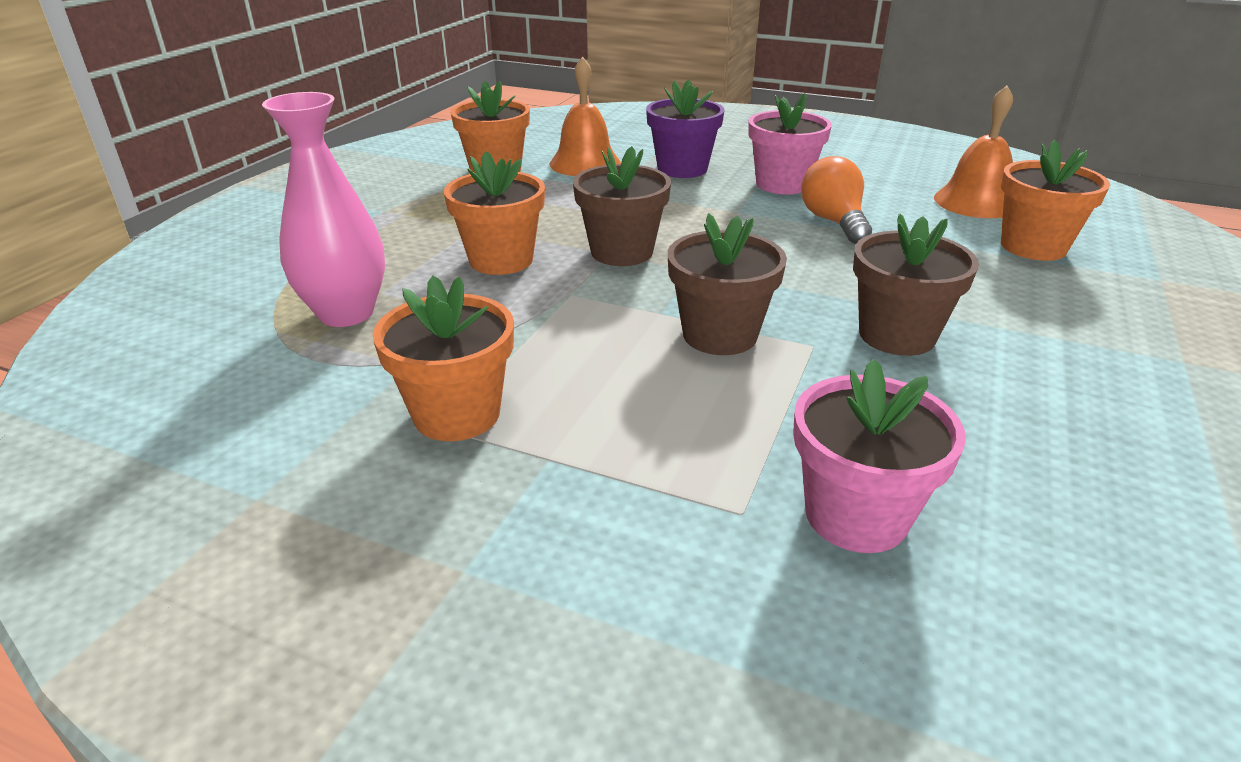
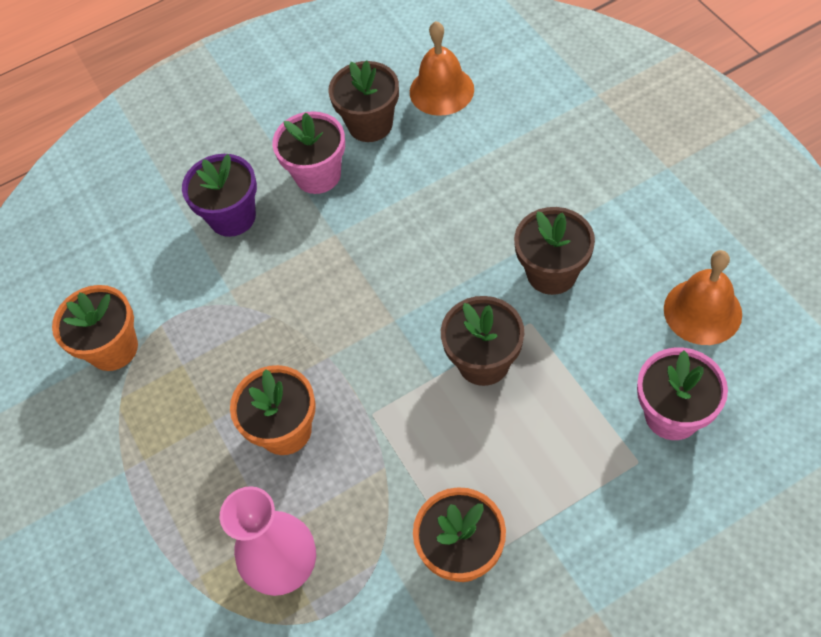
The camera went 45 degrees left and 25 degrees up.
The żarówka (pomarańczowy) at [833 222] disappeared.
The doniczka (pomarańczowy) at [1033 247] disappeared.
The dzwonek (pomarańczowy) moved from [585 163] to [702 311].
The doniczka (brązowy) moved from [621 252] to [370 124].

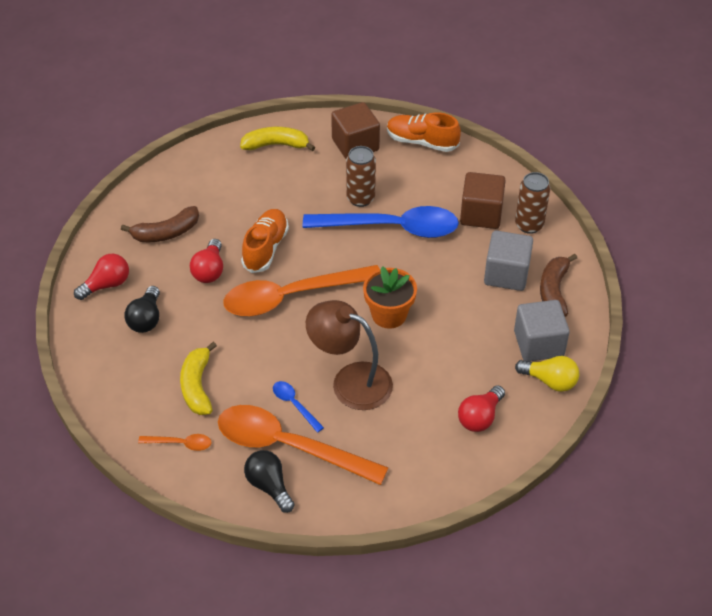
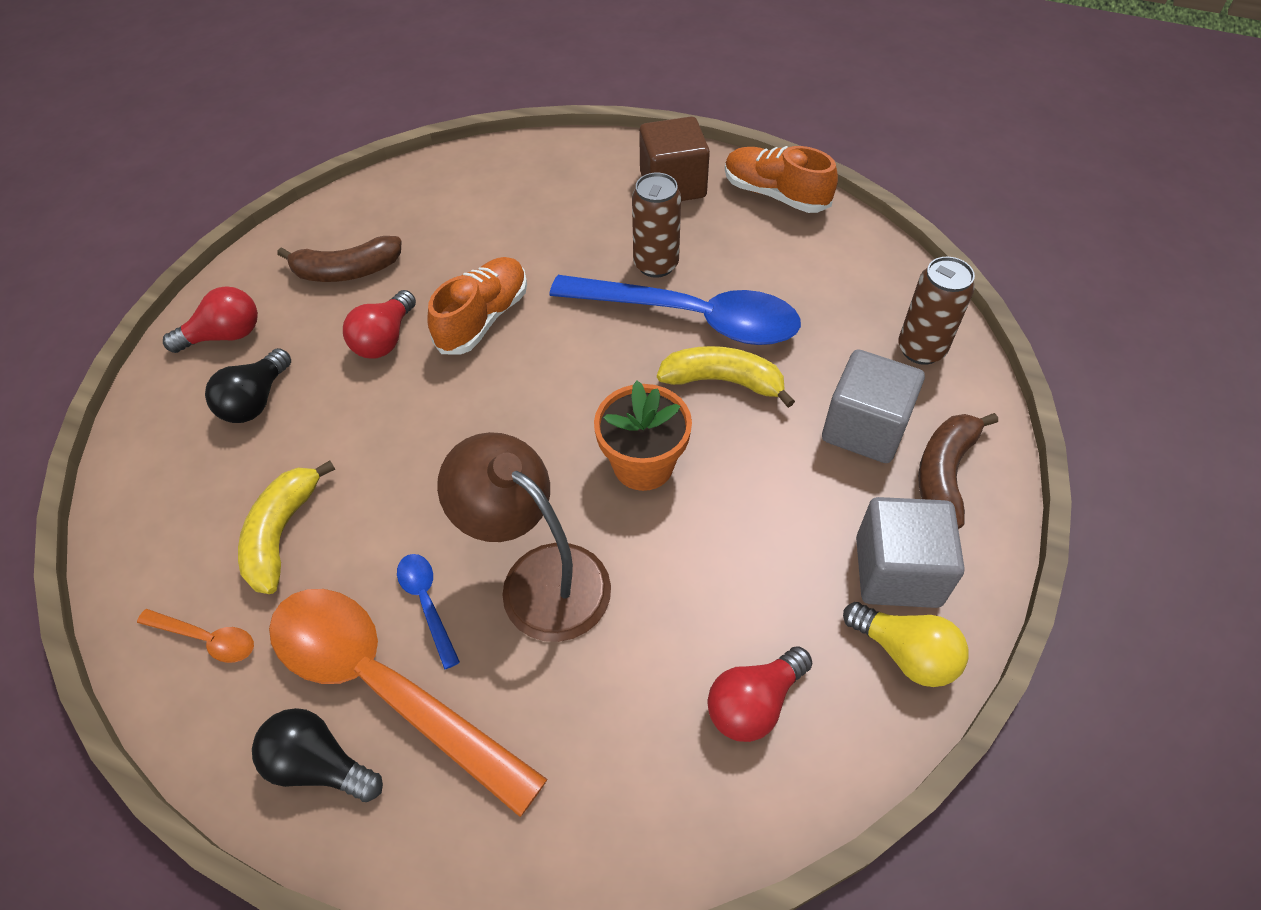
The camera went 15 degrees right and 5 degrees up.
The łyżka (pomarańczowy) at [291 296] disappeared.
The sześcian (brązowy) at [481 214] disappeared.
The banan (żółty) moved from [276 145] to [723 381].
The żarówka (czarny) at [269 486] turned 45 degrees counterclockwise.

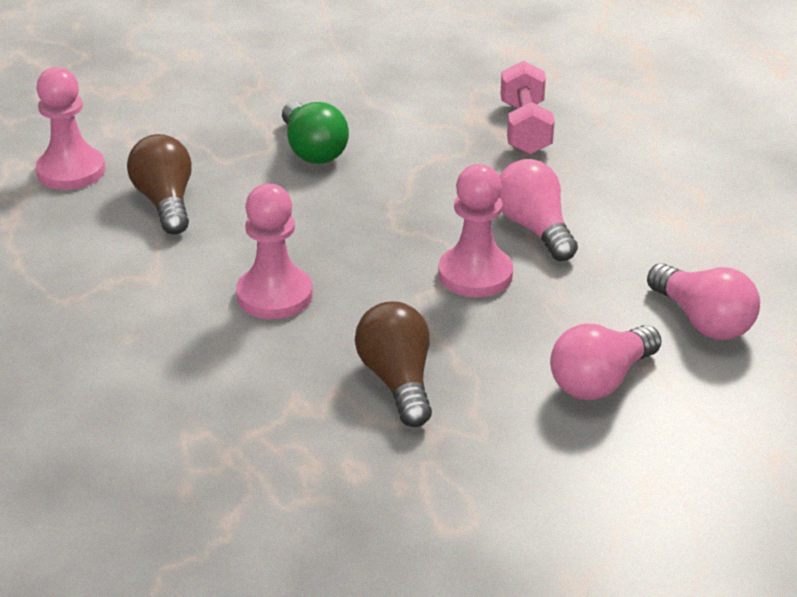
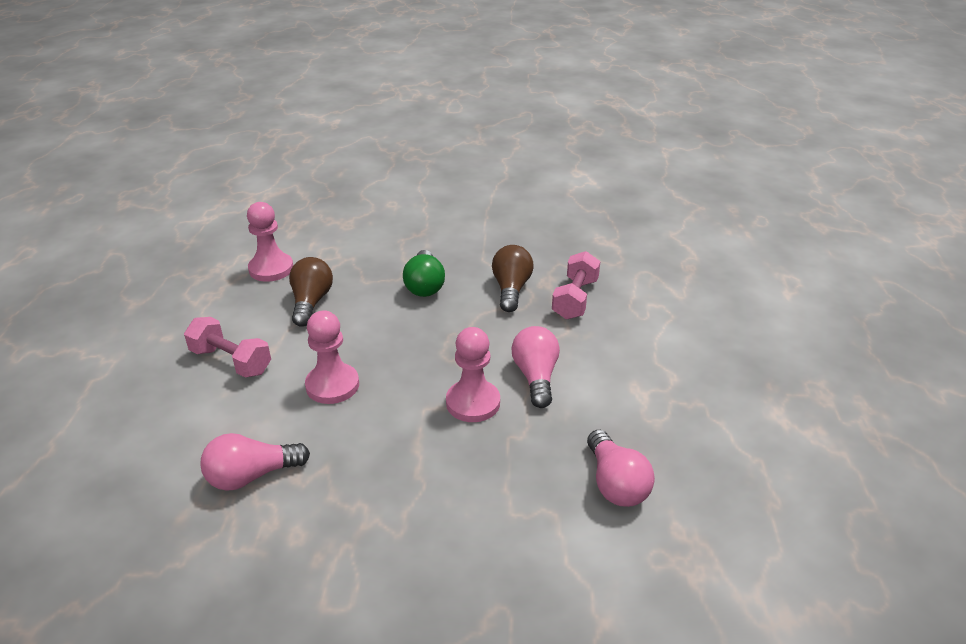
The camera went 20 degrees right and 0 degrees up.
The hantel (różowy) at [231 361] appeared.
The żarówka (brązowy) moved from [397 381] to [511 289].
The żarówka (różowy) moved from [600 381] to [251 476].

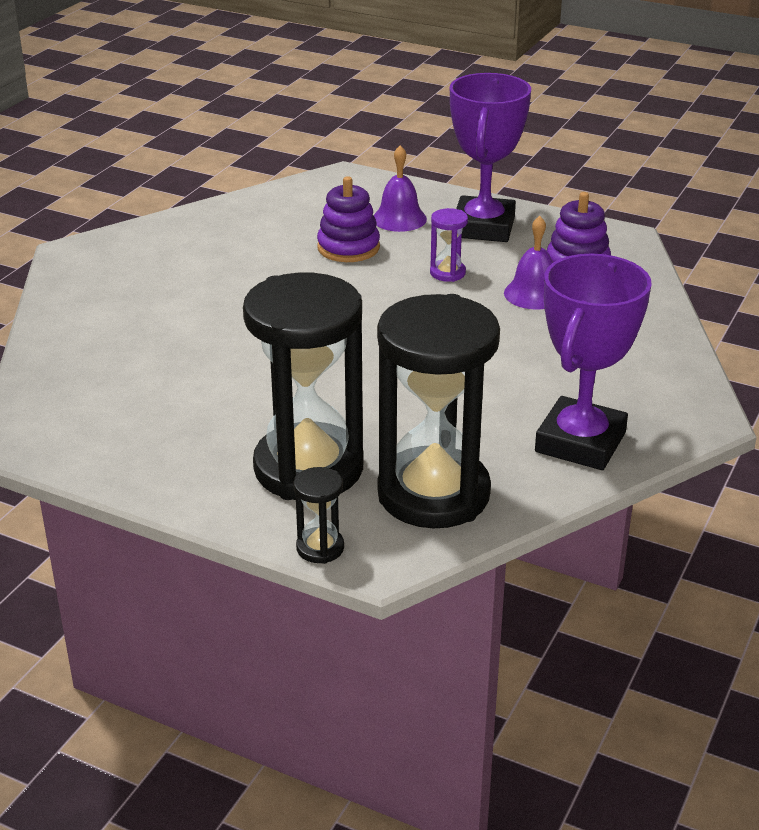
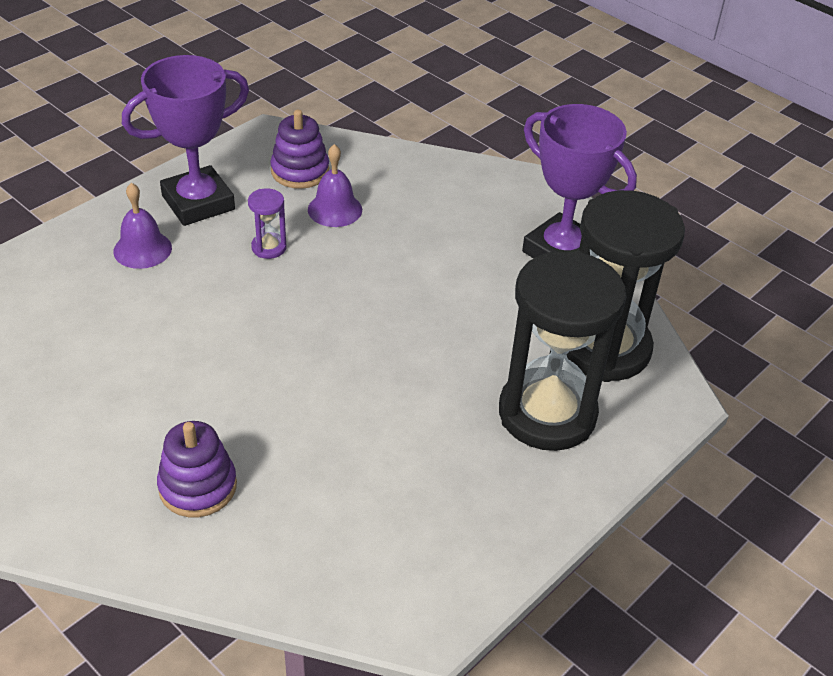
The camera went 75 degrees left and 10 degrees up.
The klepsydra (czarny) at [320 548] disappeared.
The zabawka nakładanka (fioletowy) moved from [348 248] to [198 486].
The puchar (fioletowy) at [483 227] turned 60 degrees counterclockwise.

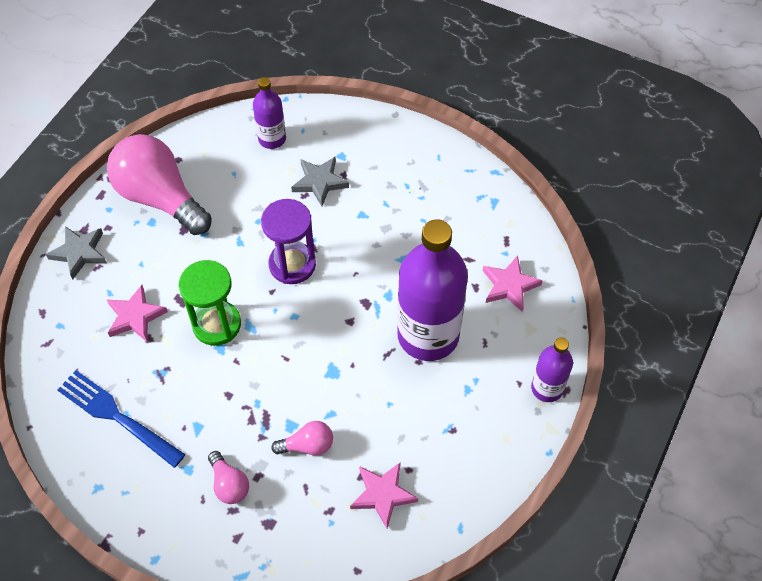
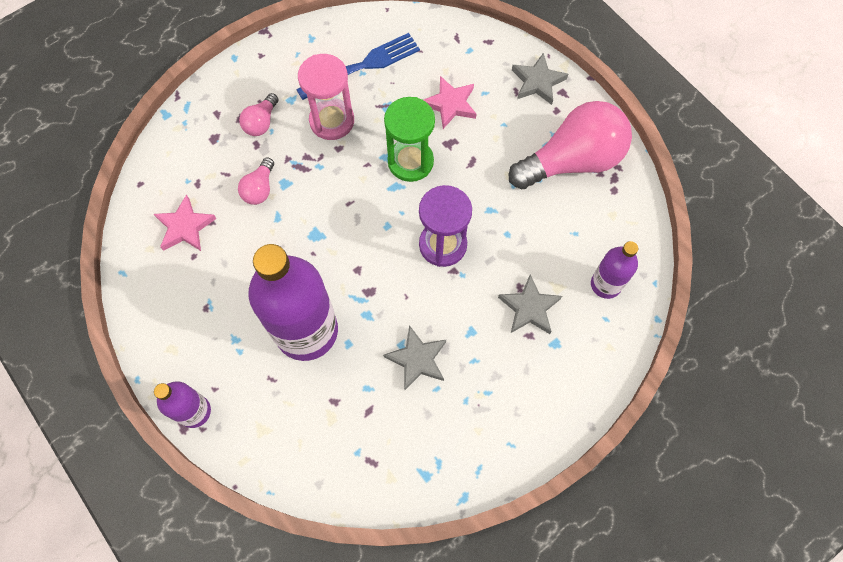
The camera went 115 degrees right and 10 degrees up.
The gwiazda (różowy) at [509 286] disappeared.
The klepsydra (różowy) at [332 121] appeared.
The gwiazda (szary) at [417 359] appeared.
The żarówka (różowy) at [229 484] turned 60 degrees counterclockwise.

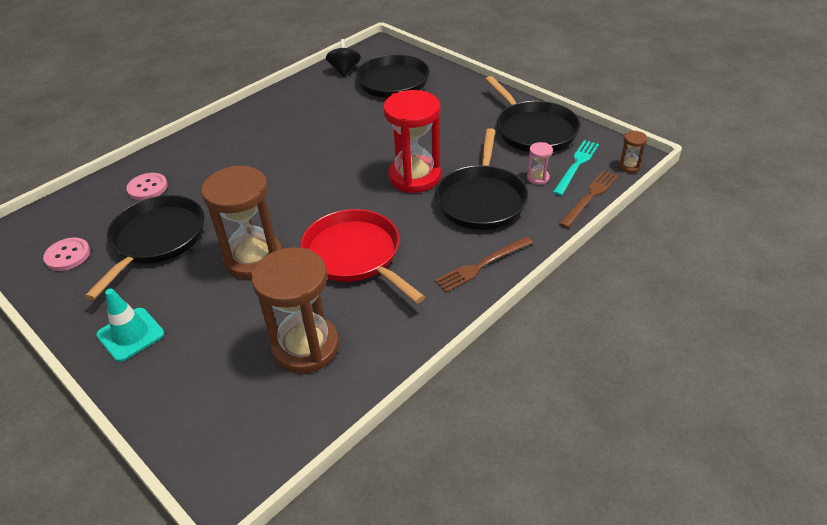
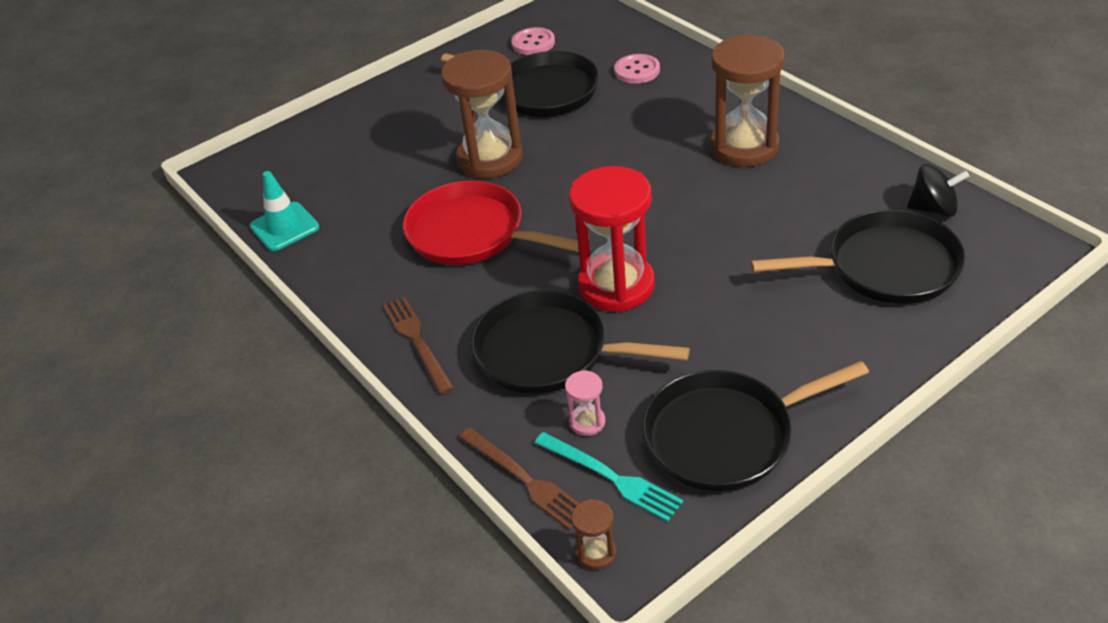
The camera went 100 degrees right and 0 degrees up.
The pachołek (turkusowy) moved from [130 334] to [284 227].
The klepsydra (brązowy) moved from [306 347] to [744 147].
The patelnia (czerwony) at [355 255] turned 120 degrees counterclockwise.

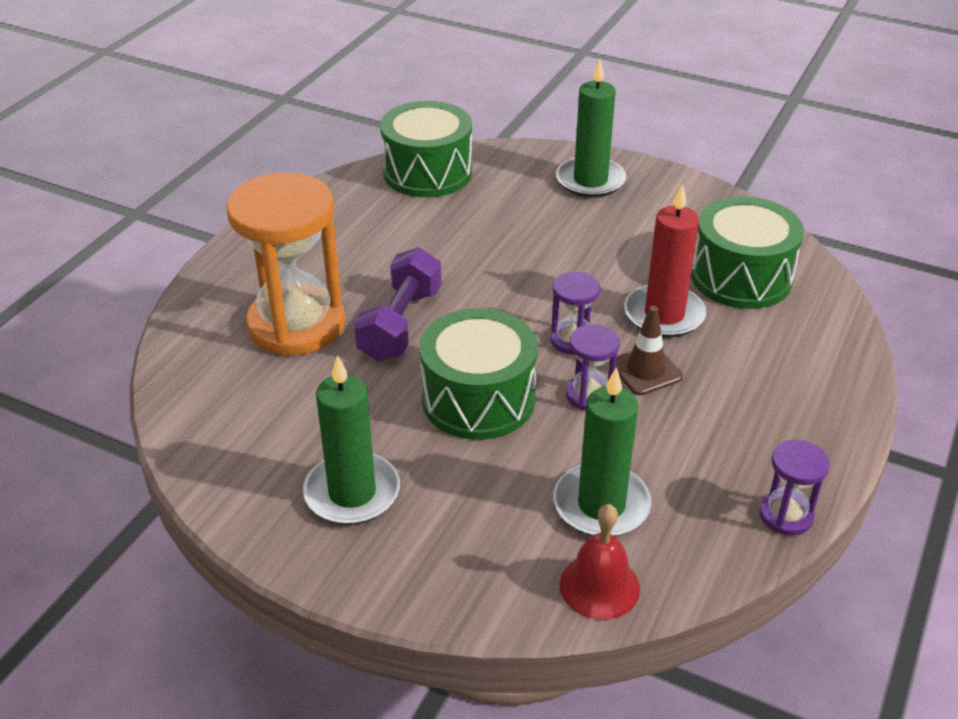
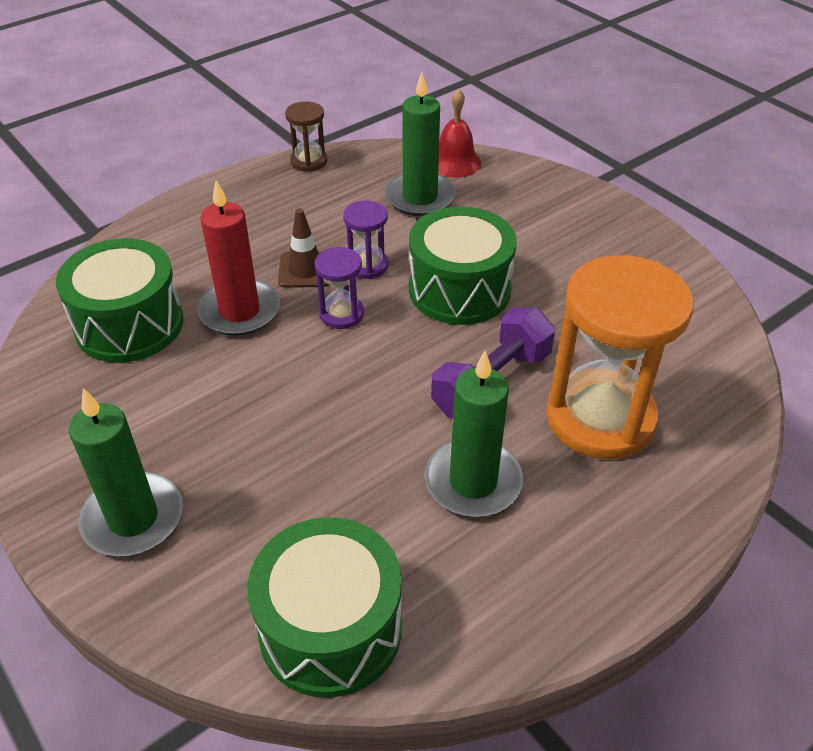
The camera went 155 degrees left and 5 degrees up.
The świeca (zielony) moved from [352 492] to [473 482].
The klepsydra (fioletowy) at [786 515] became the klepsydra (brązowy) at [309 161].

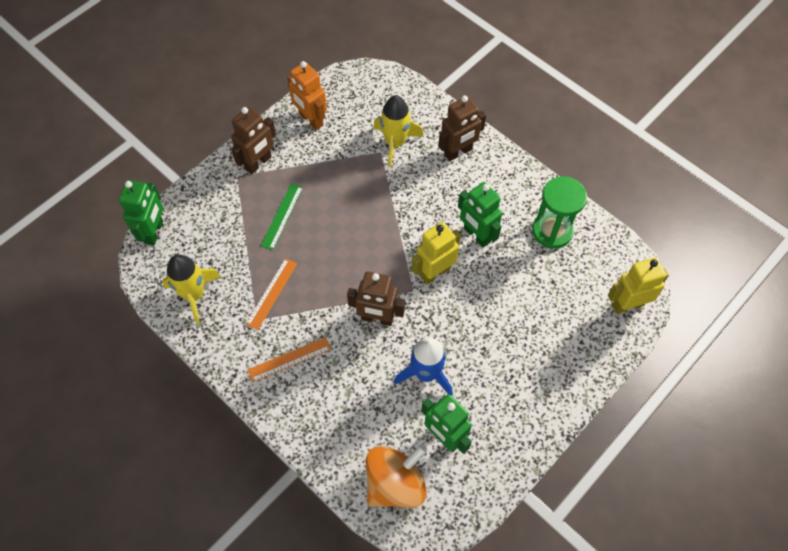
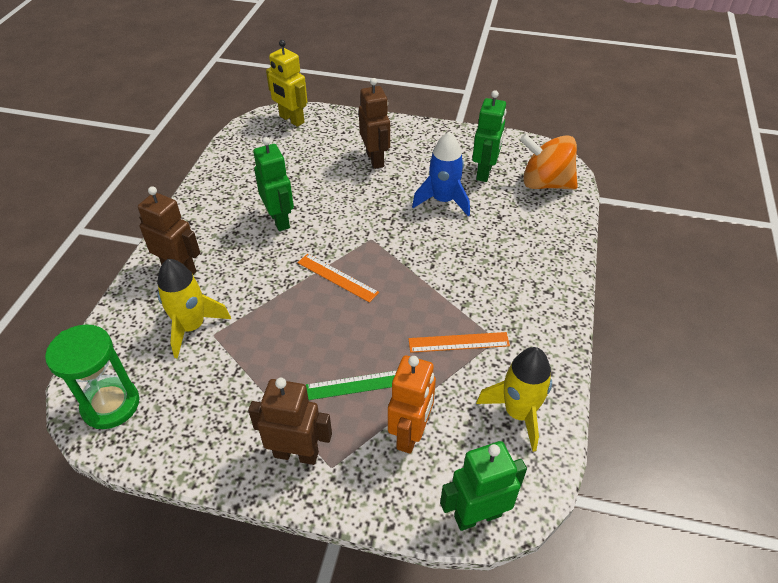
The camera went 120 degrees left and 15 degrees down.
The robot (żółty) at [435 272] disappeared.
The linijka (pomarańczowy) moved from [289 359] to [337 277].
The robot (pomarańczowy) moved from [311 120] to [410 434].
The robot (brązowy) moved from [377 318] to [375 159].
The klepsydra (zielony) moved from [552 231] to [111 405].
The robot (zielony) at [476 235] turned 45 degrees counterclockwise.

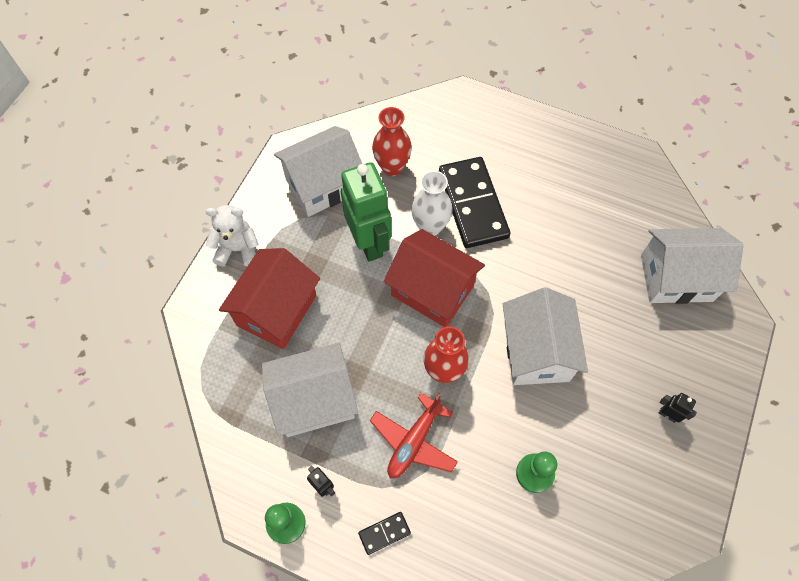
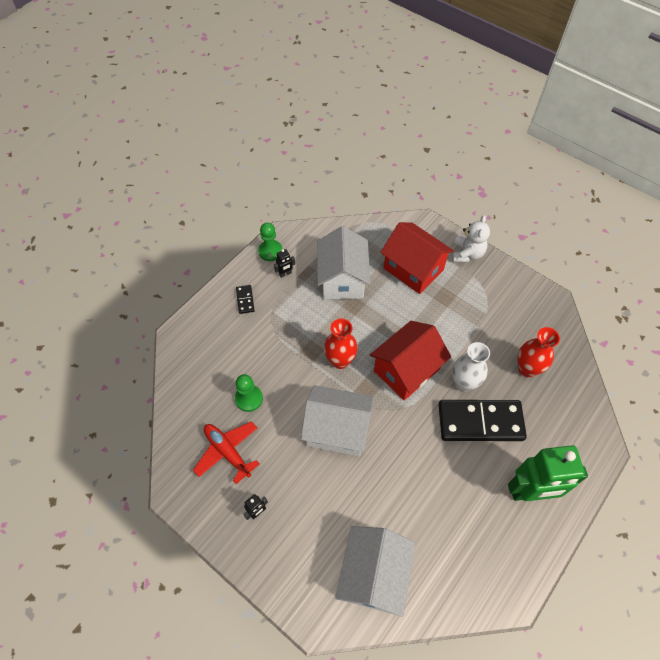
The camera went 105 degrees right and 5 degrees down.
The domek (biały) at [323 185] disappeared.
The robot (zielony) moved from [369 242] to [529 492].
The samolot (czerwony) moved from [414 441] to [227 452].

